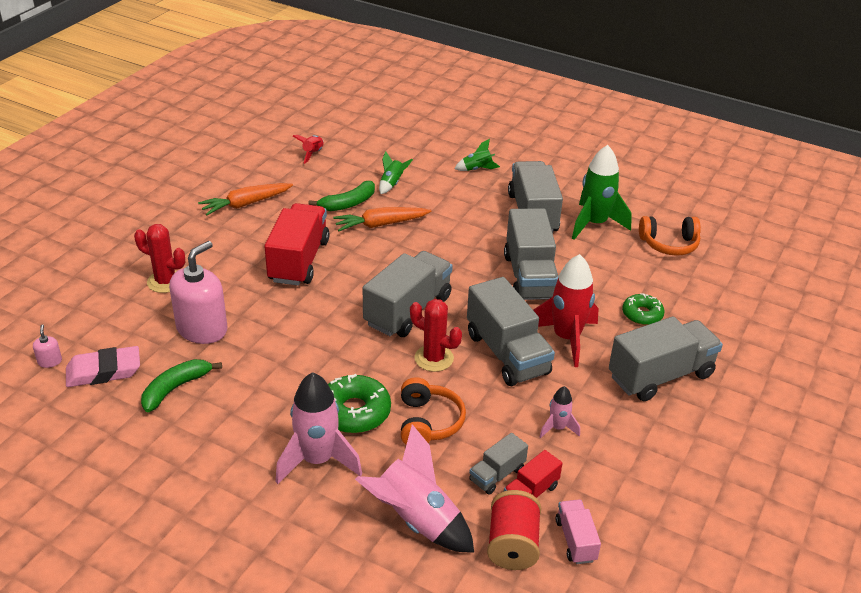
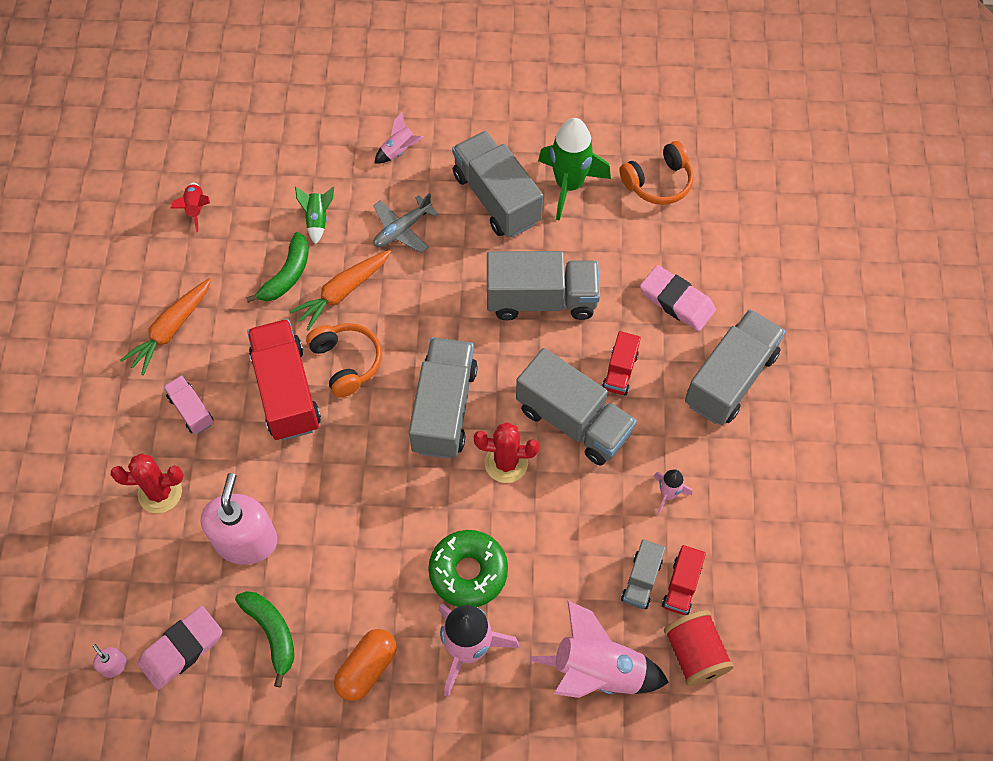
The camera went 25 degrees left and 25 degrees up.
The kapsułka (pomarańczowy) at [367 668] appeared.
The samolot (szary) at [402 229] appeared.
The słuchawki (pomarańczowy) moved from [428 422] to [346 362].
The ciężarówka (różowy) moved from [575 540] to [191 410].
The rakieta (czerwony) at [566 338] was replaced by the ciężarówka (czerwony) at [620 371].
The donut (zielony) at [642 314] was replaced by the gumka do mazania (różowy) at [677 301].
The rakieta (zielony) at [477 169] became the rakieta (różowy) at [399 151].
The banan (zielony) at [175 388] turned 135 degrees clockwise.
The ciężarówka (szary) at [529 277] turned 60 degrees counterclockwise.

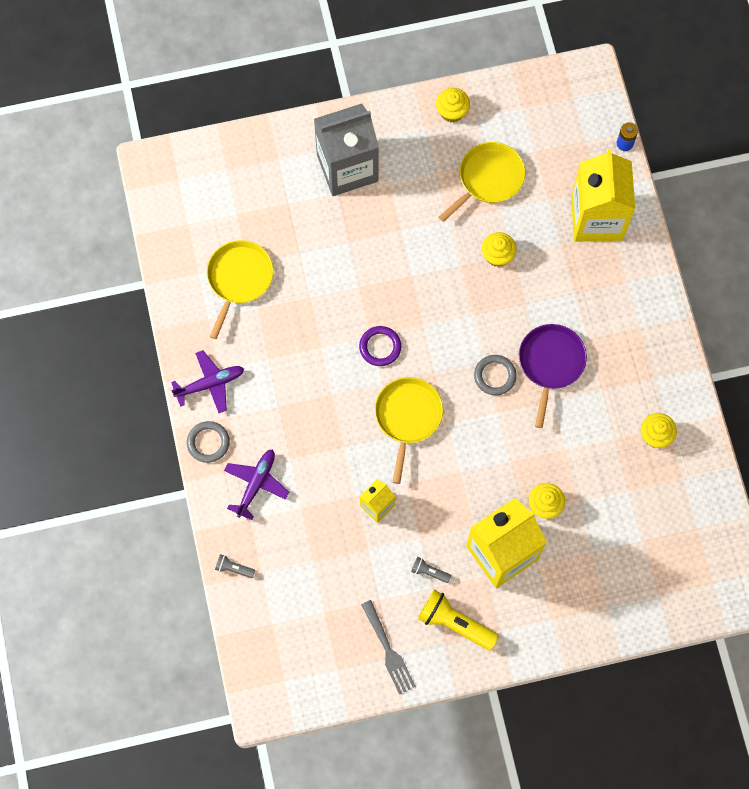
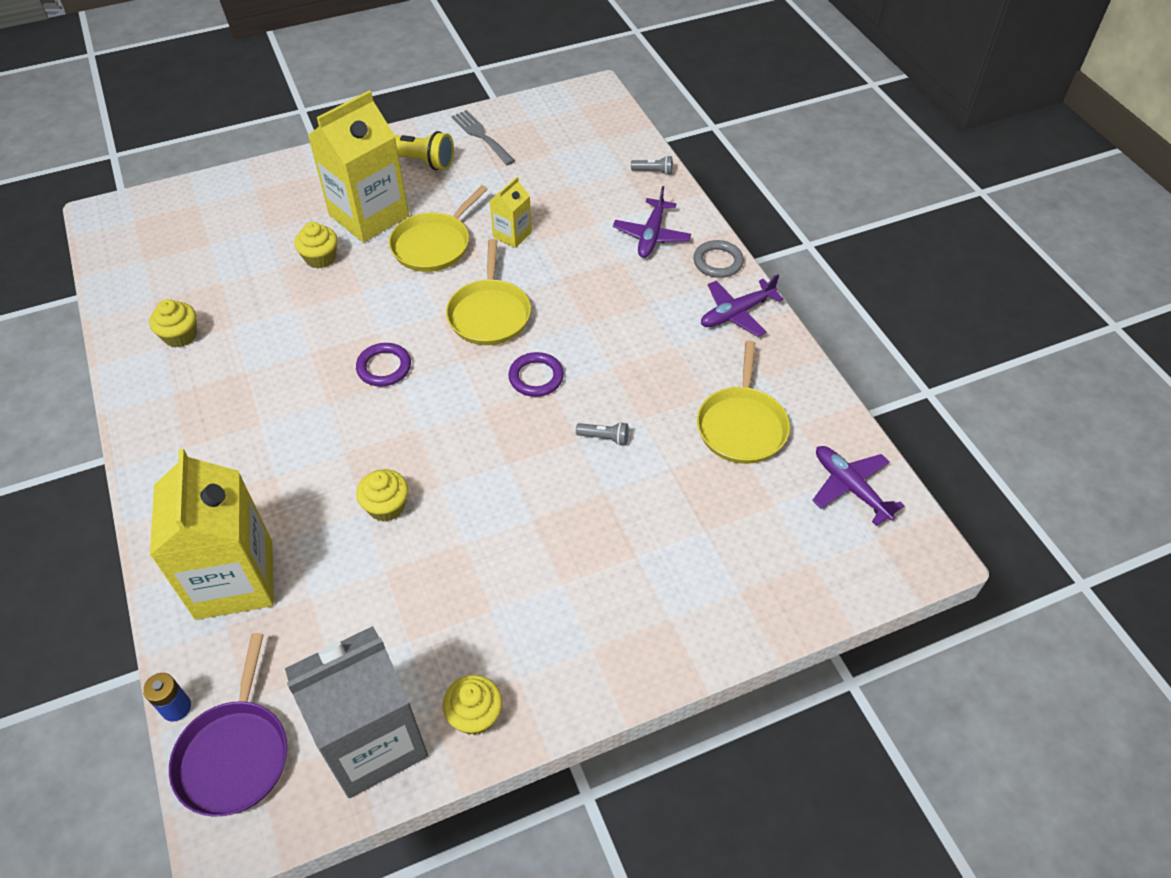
The camera went 170 degrees right and 20 degrees down.
The samolot (fioletowy) at [851 488] appeared.
The karton mleka (szary) moved from [347 168] to [373 741].
The latarka (szary) moved from [429 572] to [604 437].
The patelnia (żółty) moved from [488 179] to [434 244].
The patelnia (fioletowy) moved from [550 363] to [235 754].
The pierścień (szary) at [495 376] became the pierścień (fioletowy) at [384 367].

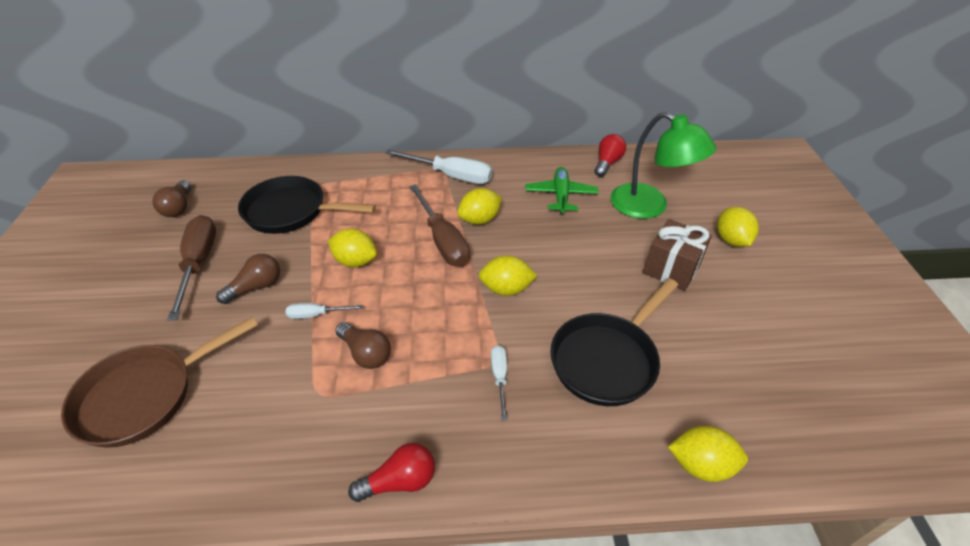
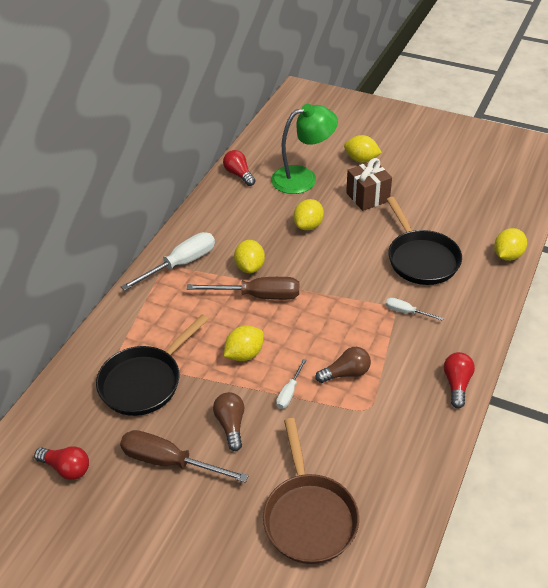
The camera went 60 degrees left and 0 degrees up.
The samolot (zielony) at [561 196] disappeared.
The cytryna (żółty) moved from [506 289] to [308 225].
The żarówka (brązowy) at [179 207] became the żarówka (czerwony) at [66 468].

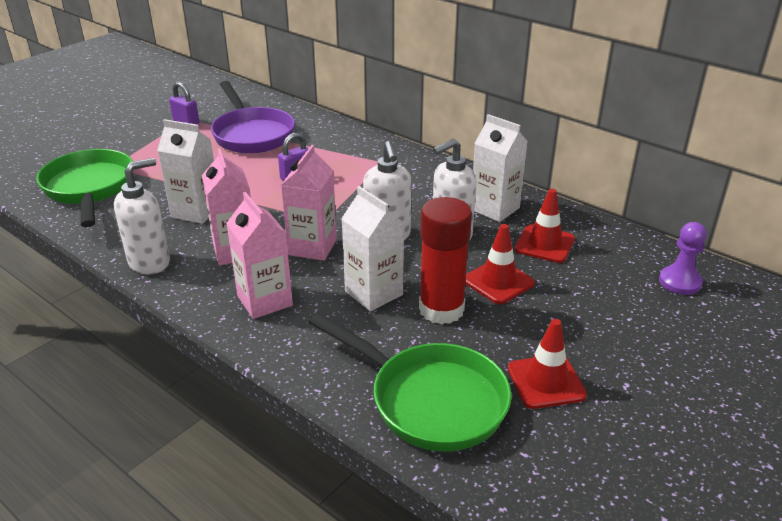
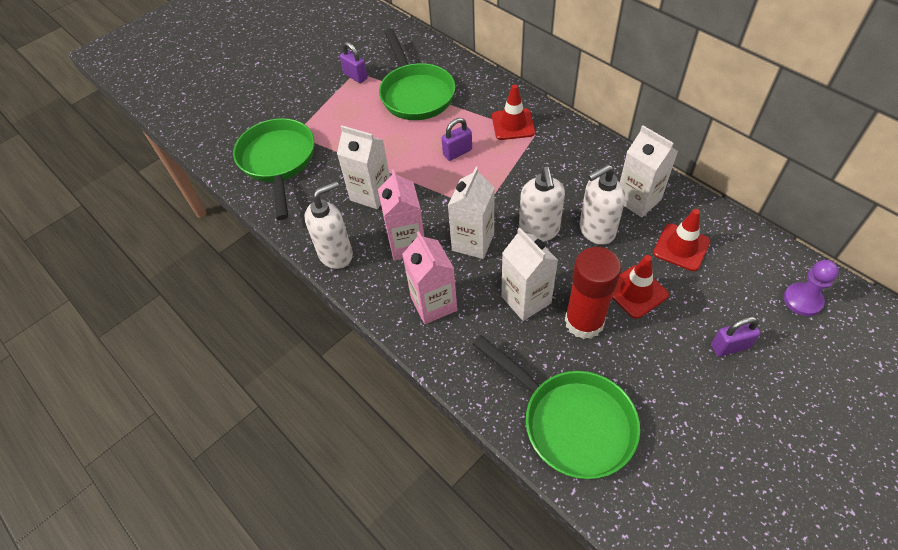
The camera went 10 degrees right and 20 degrees up.
The kłódka (fioletowy) at [729 346] appeared.
The pachołek (czerwony) moved from [546 382] to [513 124].
The patelnia (fioletowy) at [252 134] became the patelnia (zielony) at [415 94].
The karton mleka (różowy) at [312 247] became the karton mleka (biały) at [473 242].

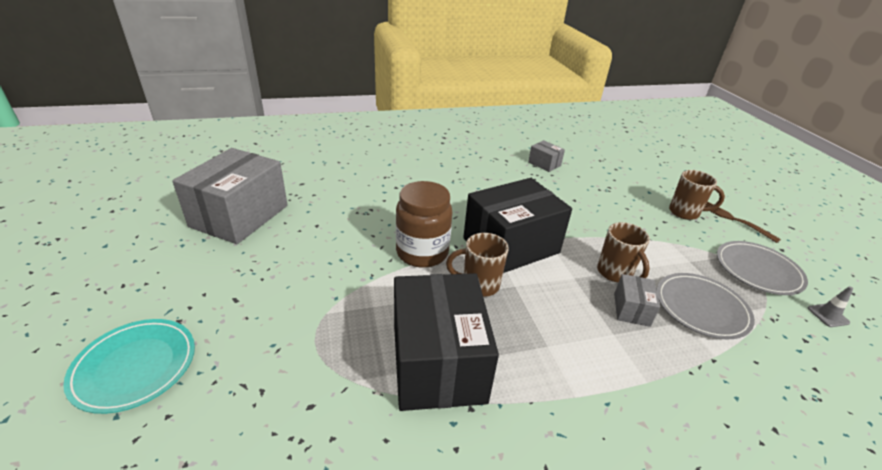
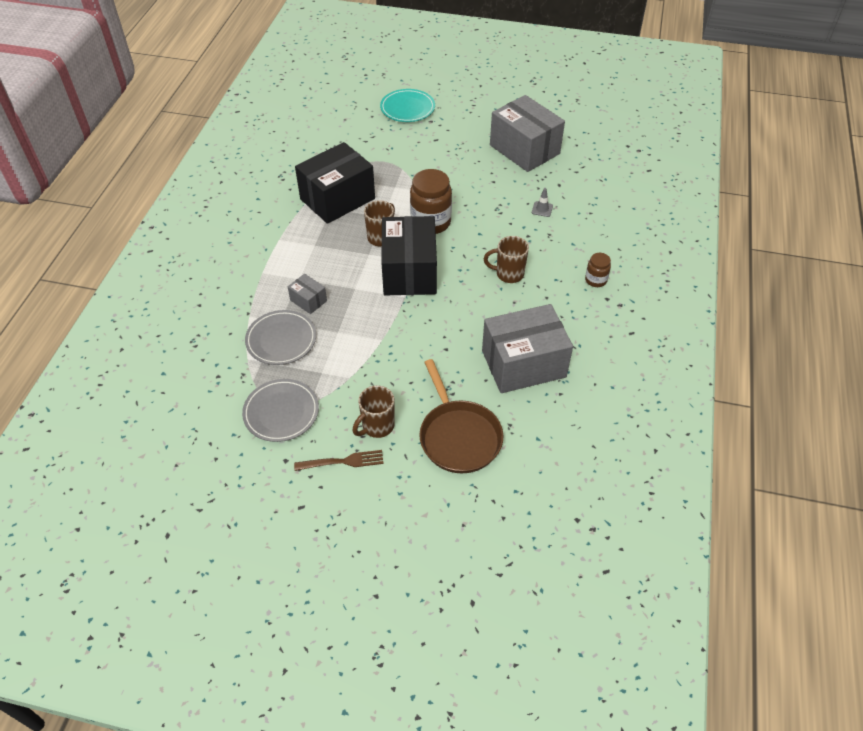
The camera went 120 degrees right and 15 degrees up.
The patelnia (brązowy) at [459 437] appeared.
The słoik (brązowy) at [595 280] appeared.
The kubek (brązowy) moved from [615 273] to [508 274].
The pachołek (szary) moved from [828 315] to [542 209].
The pudełko (czarny) at [438 362] turned 60 degrees counterclockwise.
The pudełko (szary) at [544 164] changed to 2.26 times the size.

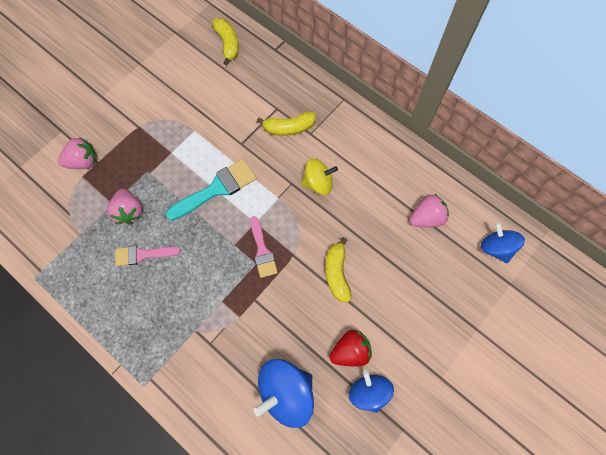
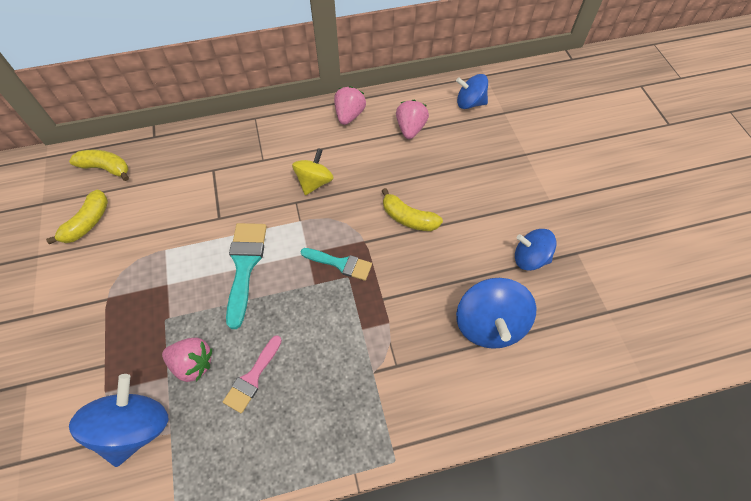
The camera went 55 degrees left and 10 degrees down.
The truskawka (czerwony) at [350 351] disappeared.
The bączek (niebieski) at [135 427] appeared.
The truskawka (różowy) moved from [83 161] to [349 115].
The banan (żółty) moved from [289 128] to [88 223].
The pędzel (różowy) at [262 251] became the pędzel (turkusowy) at [340 264].

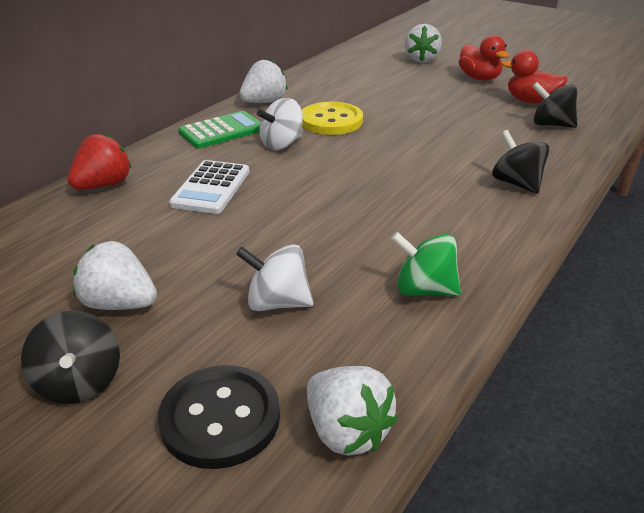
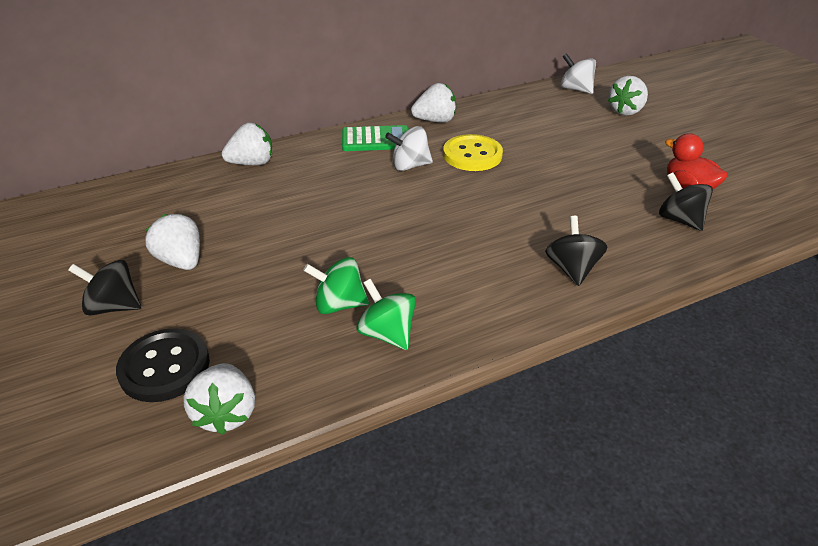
The camera went 30 degrees right and 5 degrees up.
The kalkulator (biały) at [211 188] disappeared.
The kaczka (czerwony) at [479 78] disappeared.
The bączek (zielony) at [339 304] appeared.
The bączek (biały) moved from [277 302] to [575 89].
The truskawka (czerwony) at [104 185] became the truskawka (biały) at [252 163].
The bączek (czarny) at [79 382] turned 90 degrees clockwise.

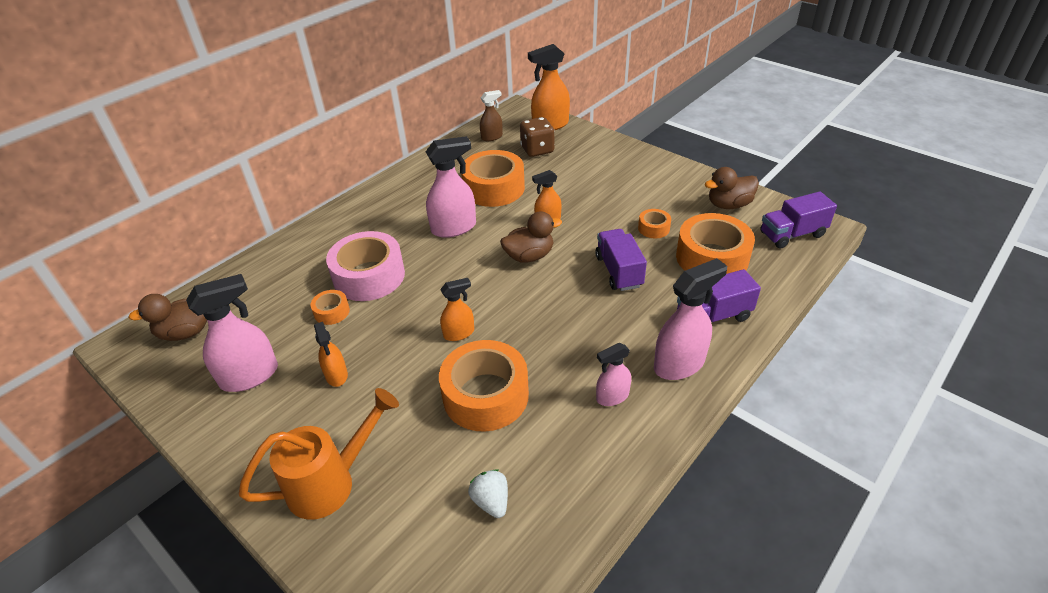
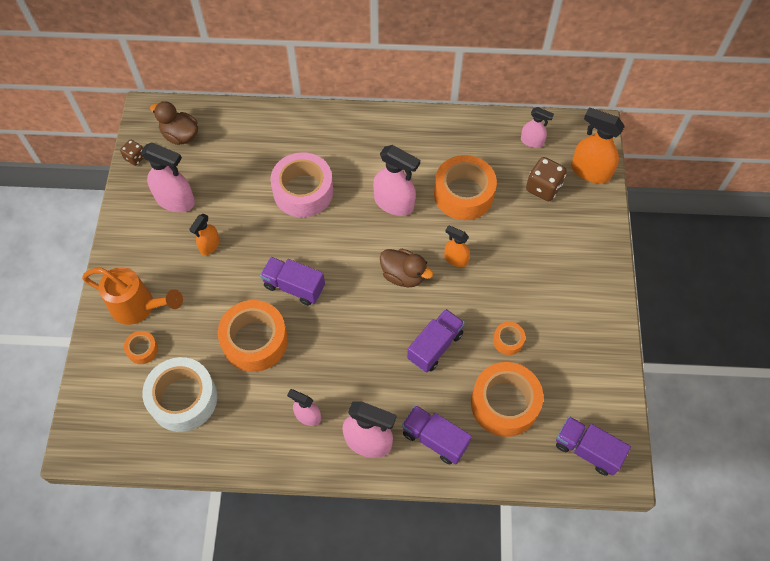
The camera went 50 degrees right and 20 degrees up.
The kaczka (brązowy) at [728 205] disappeared.
The kostka do gry (brązowy) at [135 157] appeared.
The taśma klejąca (pomarańczowy) moved from [332 312] to [142 349].
The spryskiwacz (pomarańczowy) at [459 333] was replaced by the ciężarówka (fioletowy) at [294 286].
The truskawka (biały) at [491 501] was replaced by the taśma klejąca (biały) at [183 399].
The spryskiwacz (brązowy) at [492 137] became the spryskiwacz (różowy) at [532 141].

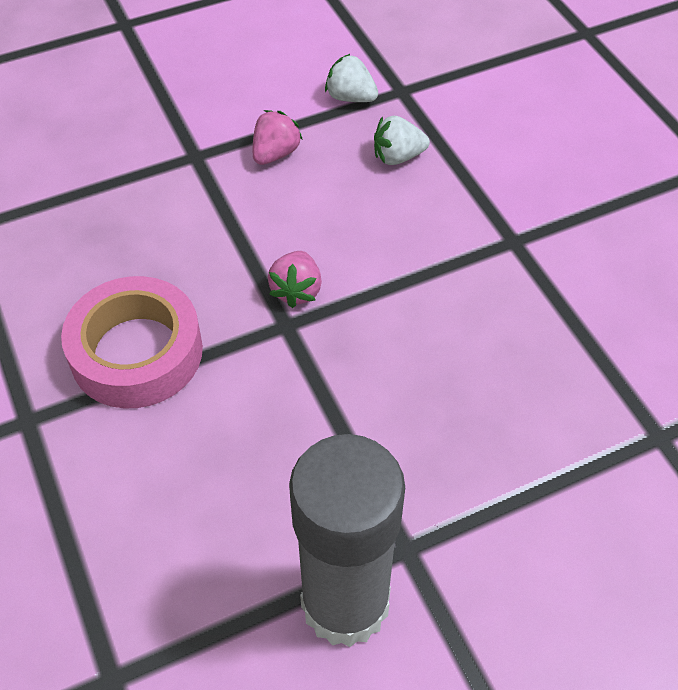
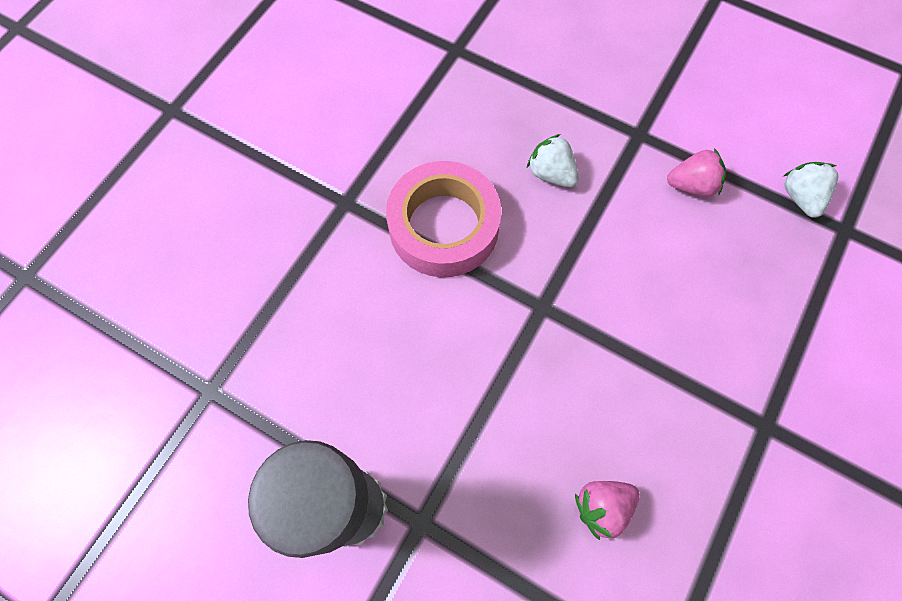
The camera went 55 degrees right and 15 degrees up.
The truskawka (różowy) moved from [296 290] to [602 507].
The truskawka (biały) moved from [398 157] to [551 173].

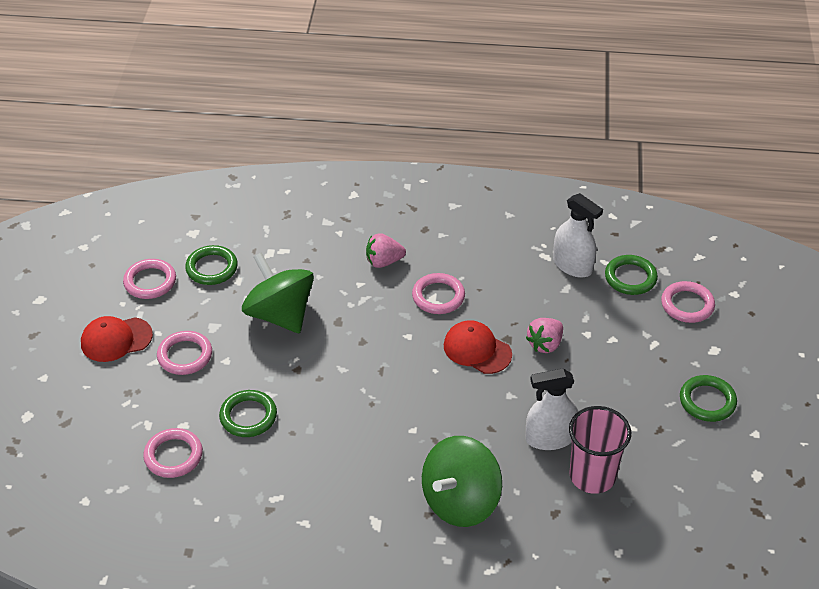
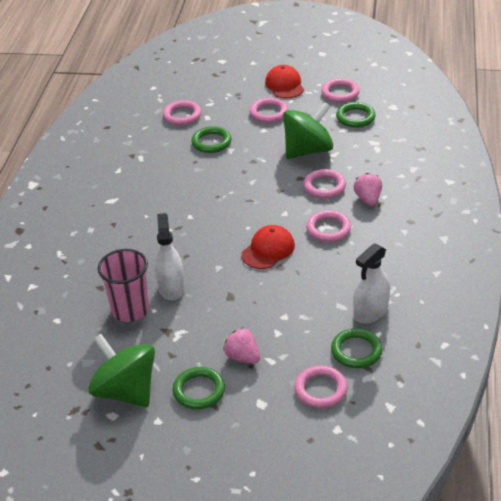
The camera went 95 degrees right and 5 degrees down.
The pierścień (różowy) at [324 186] appeared.
The bączek (zielony) moved from [460 502] to [126 391].
The truskawka (różowy) moved from [545 344] to [243 357].

